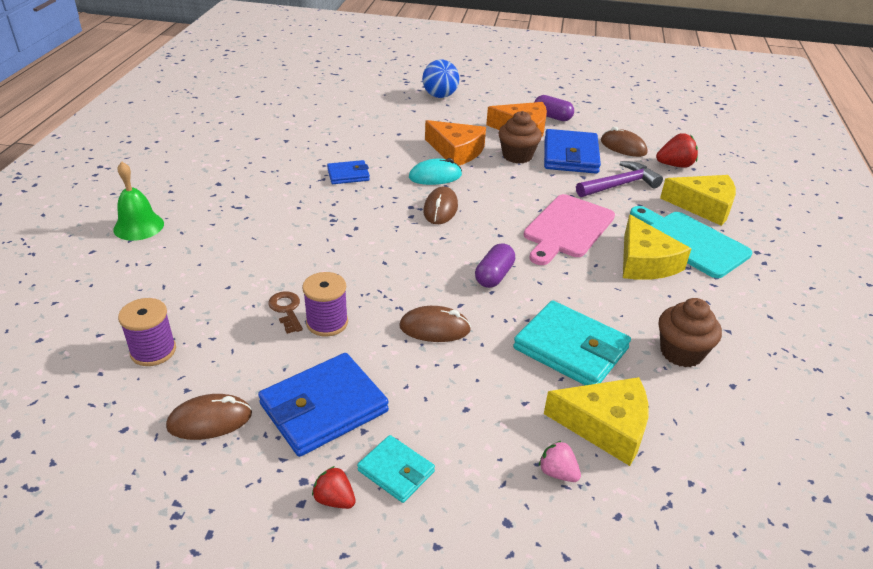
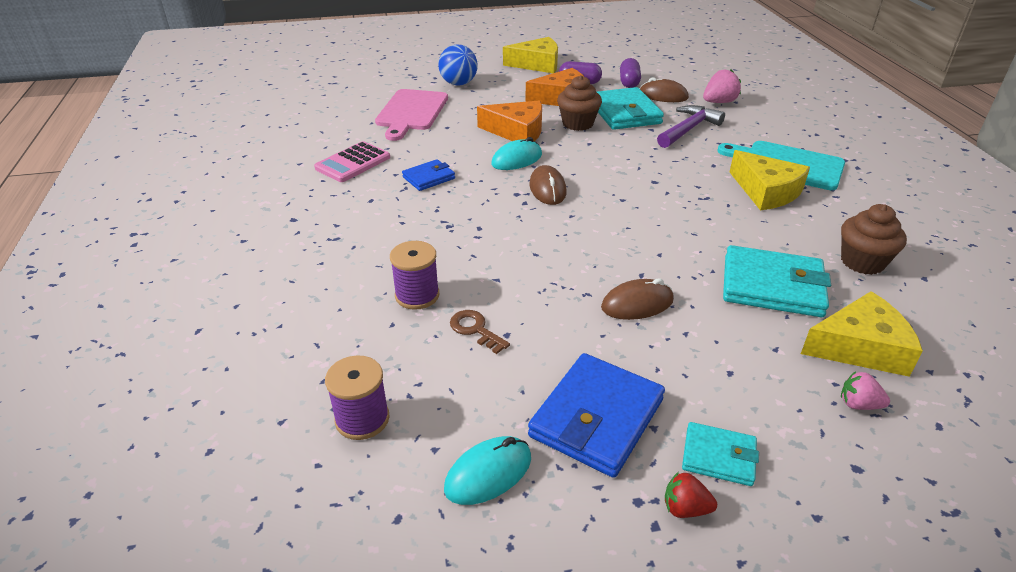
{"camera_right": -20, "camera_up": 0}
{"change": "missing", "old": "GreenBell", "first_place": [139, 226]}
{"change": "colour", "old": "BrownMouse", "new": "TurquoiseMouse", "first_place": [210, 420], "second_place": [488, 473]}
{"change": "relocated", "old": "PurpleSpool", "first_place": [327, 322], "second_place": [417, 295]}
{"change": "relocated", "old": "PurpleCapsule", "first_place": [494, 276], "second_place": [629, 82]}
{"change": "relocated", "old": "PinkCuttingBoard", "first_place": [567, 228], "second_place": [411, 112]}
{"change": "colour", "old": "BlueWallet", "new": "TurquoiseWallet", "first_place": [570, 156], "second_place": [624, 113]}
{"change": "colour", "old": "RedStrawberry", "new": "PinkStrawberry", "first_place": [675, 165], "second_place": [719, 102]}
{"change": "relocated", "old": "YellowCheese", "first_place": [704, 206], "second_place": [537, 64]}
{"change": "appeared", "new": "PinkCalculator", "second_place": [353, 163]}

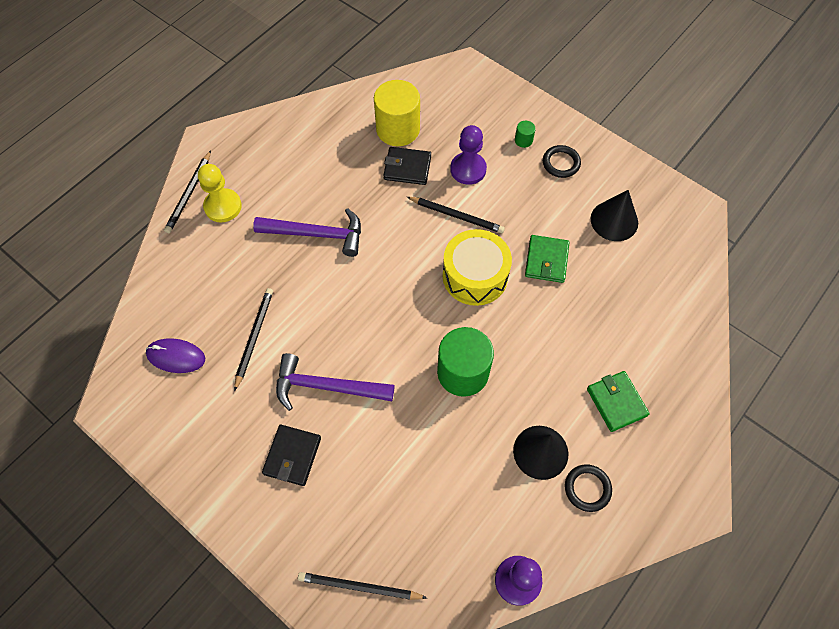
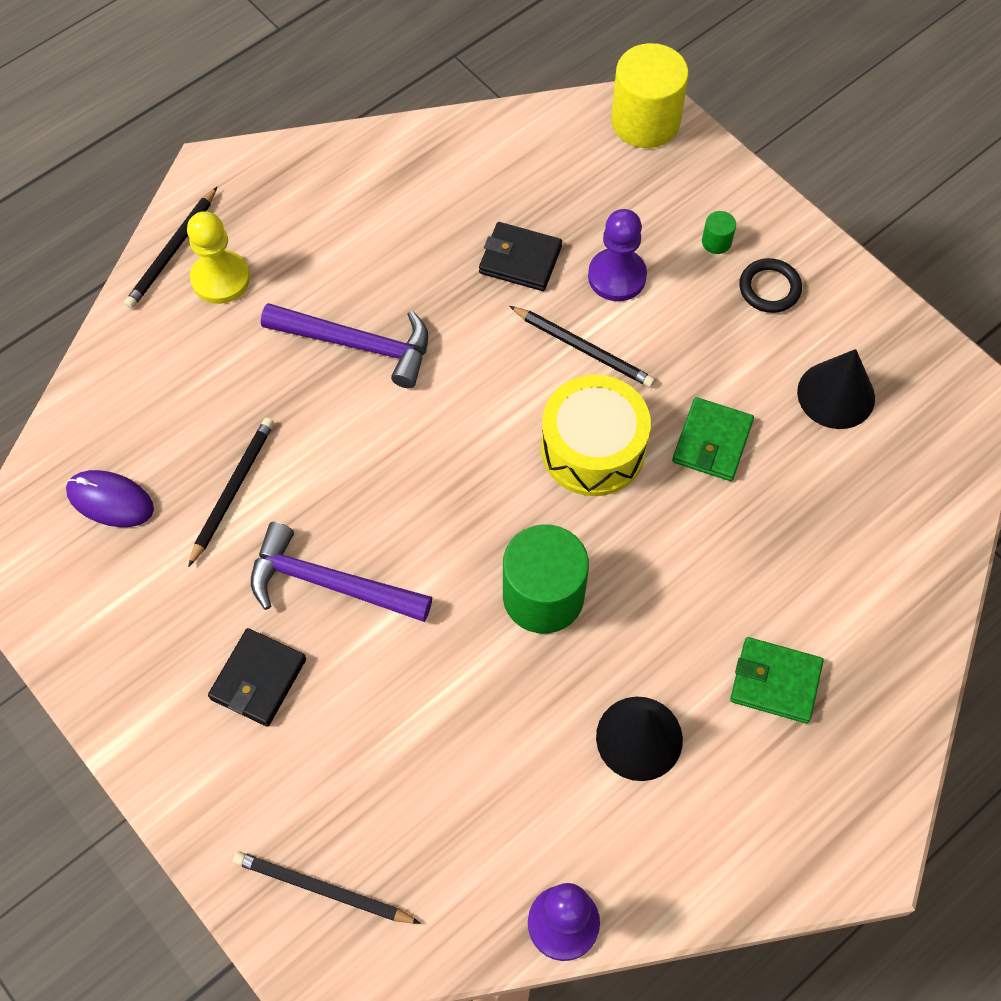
{"camera_right": 10, "camera_up": 0}
{"change": "relocated", "old": "YellowCylinder", "first_place": [398, 129], "second_place": [645, 121]}
{"change": "missing", "old": "BlackRing", "first_place": [587, 488]}
{"change": "spun", "old": "GreenWallet", "first_place": [616, 402], "second_place": [775, 682], "degrees": -60}

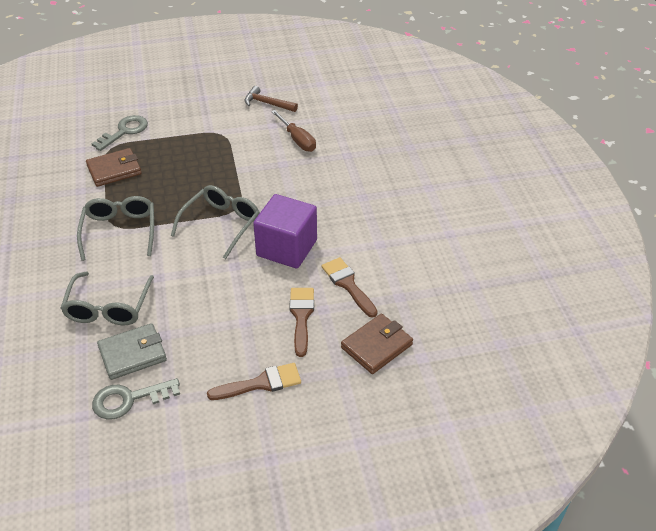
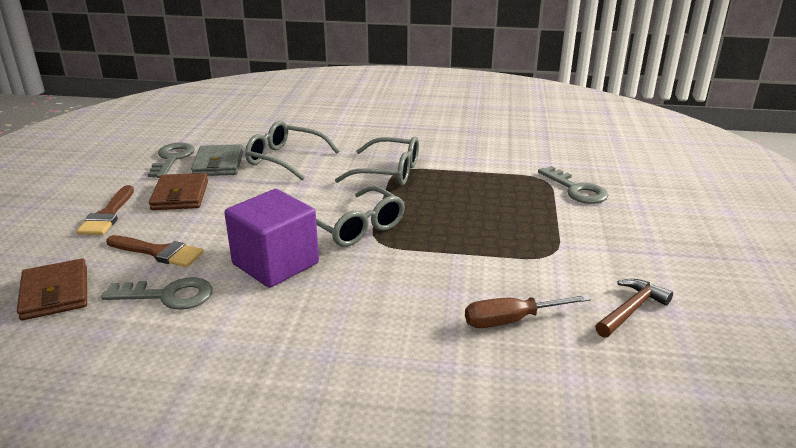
{"camera_right": 110, "camera_up": -15}
{"change": "relocated", "old": "BrownWallet", "first_place": [114, 170], "second_place": [180, 195]}
{"change": "exchanged", "old": "BrownBrush", "new": "GreyKey", "first_place": [348, 284], "second_place": [168, 295]}

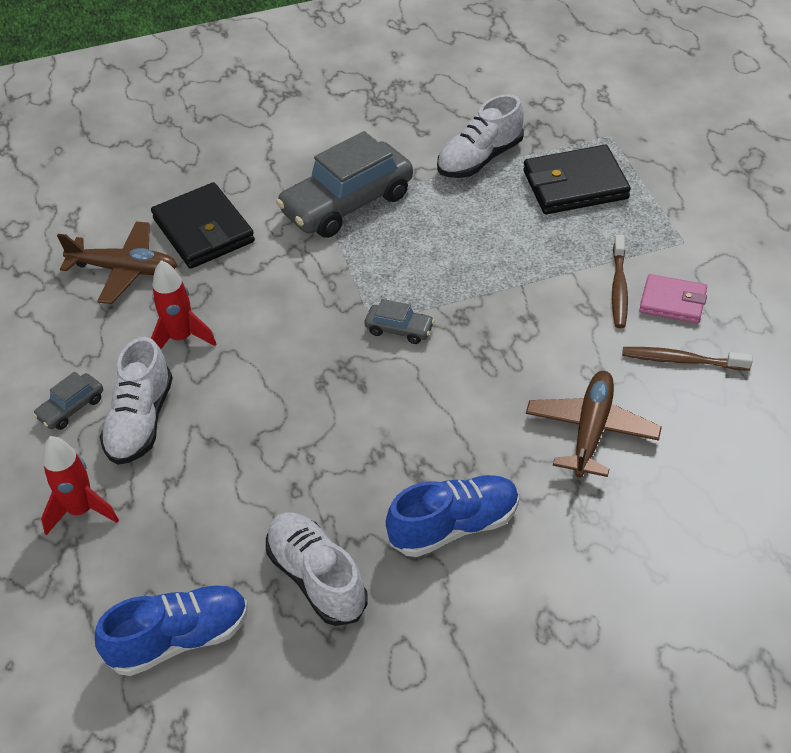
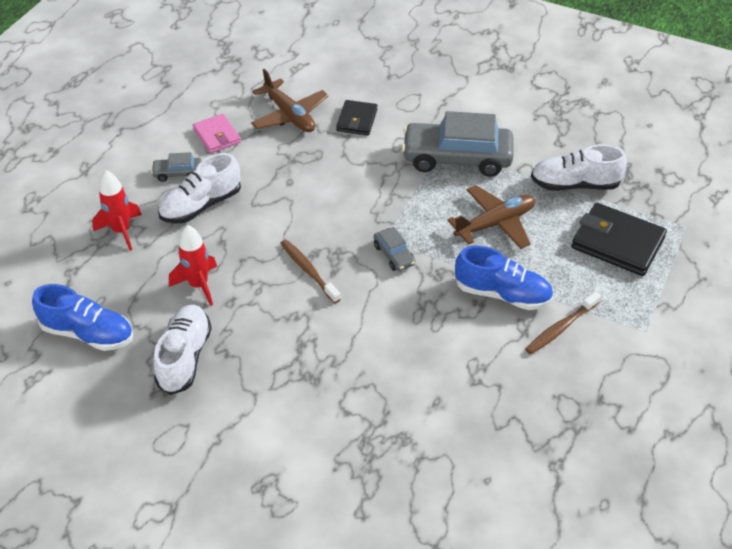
{"camera_right": 40, "camera_up": 0}
{"change": "size", "old": "BlackWallet", "first_place": [203, 230], "second_place": [357, 120], "factor": 0.61}
{"change": "relocated", "old": "RedRocket", "first_place": [181, 338], "second_place": [198, 285]}
{"change": "relocated", "old": "BlueShoe", "first_place": [454, 526], "second_place": [502, 294]}
{"change": "relocated", "old": "BrownPlane", "first_place": [591, 431], "second_place": [495, 224]}
{"change": "relocated", "old": "BrownToothbrush", "first_place": [681, 360], "second_place": [308, 271]}
{"change": "relocated", "old": "PinkWallet", "first_place": [672, 302], "second_place": [217, 136]}

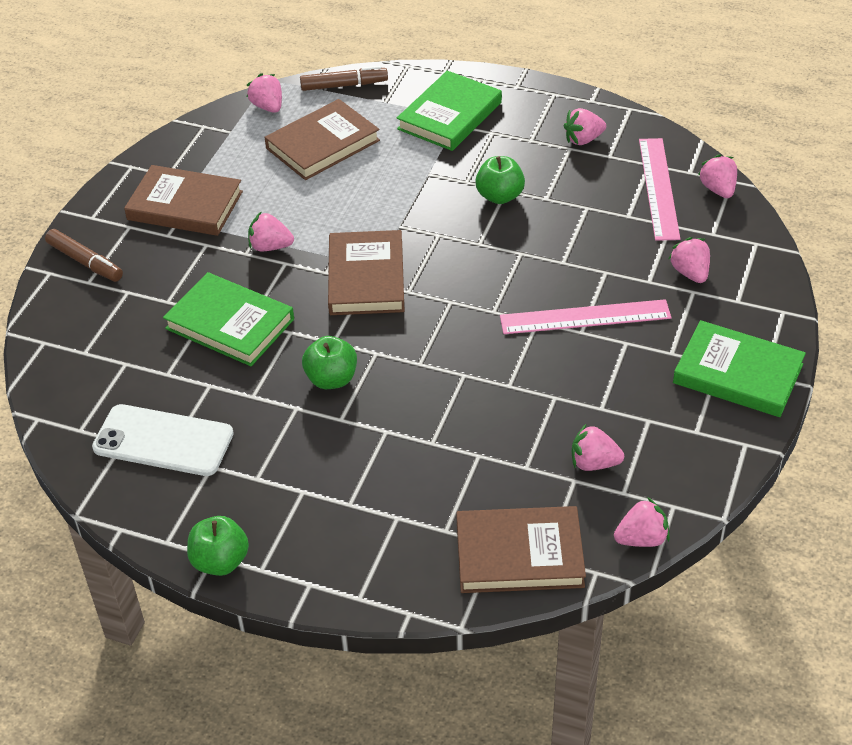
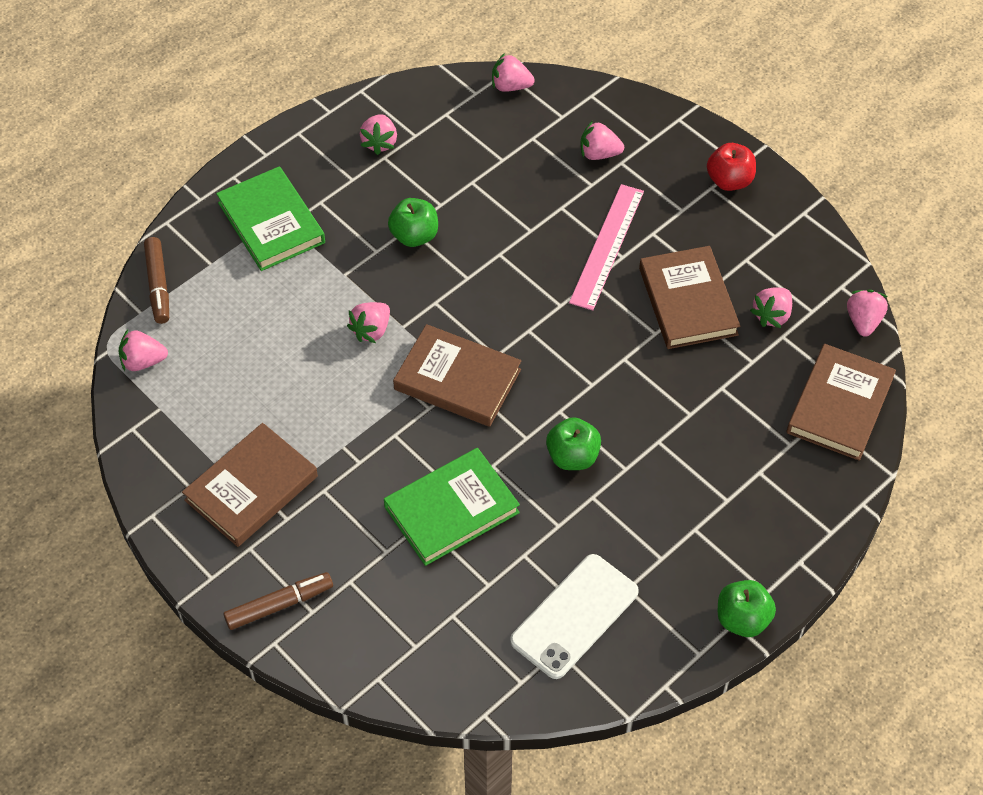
{"camera_right": -65, "camera_up": 10}
{"change": "relocated", "old": "PinkStrawberry", "first_place": [270, 247], "second_place": [371, 330]}
{"change": "relocated", "old": "BrownBook", "first_place": [322, 144], "second_place": [688, 301]}
{"change": "spun", "old": "BrownMarker", "first_place": [344, 85], "second_place": [158, 285], "degrees": 150}
{"change": "missing", "old": "PinkRuler", "first_place": [658, 188]}
{"change": "exchanged", "old": "GreenBook", "new": "RedApple", "first_place": [738, 374], "second_place": [729, 181]}

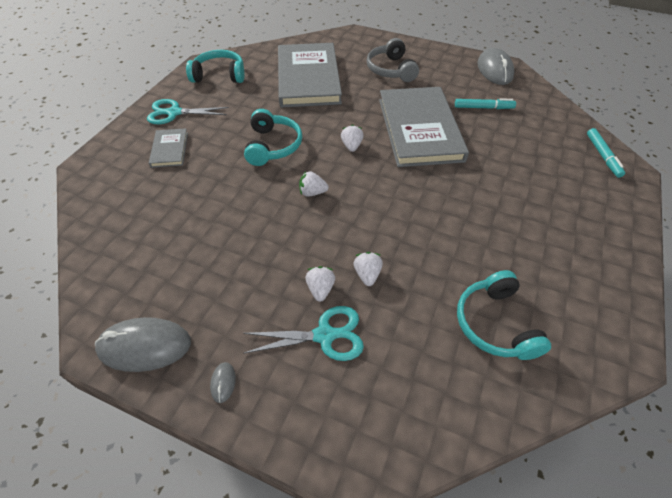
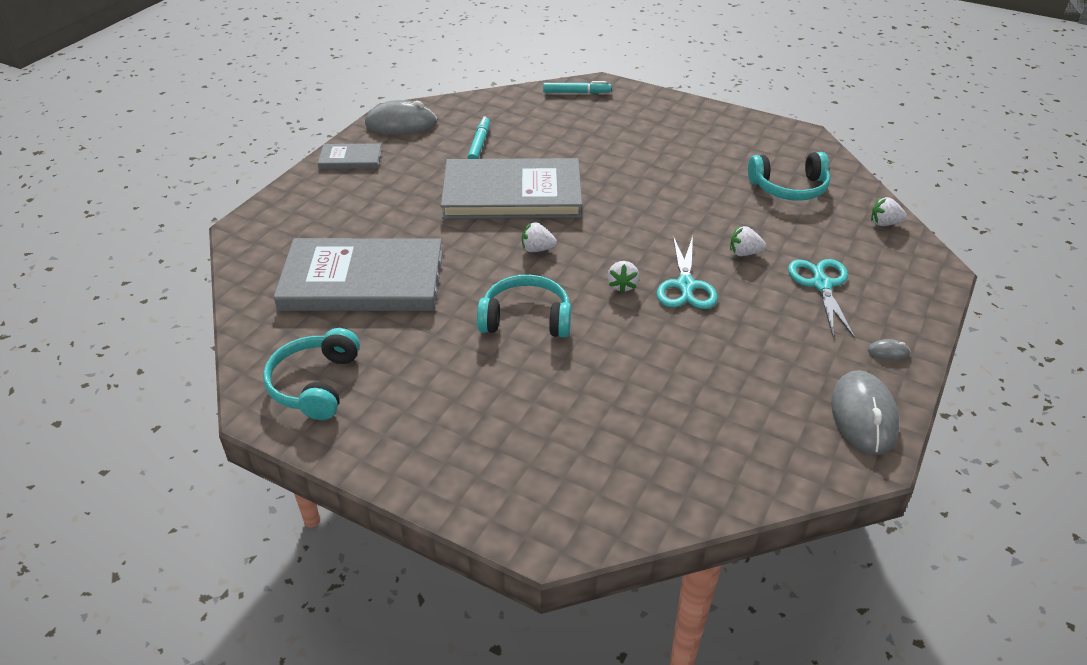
{"camera_right": -85, "camera_up": -10}
{"change": "relocated", "old": "TurquoiseScissors", "first_place": [174, 113], "second_place": [685, 286]}
{"change": "relocated", "old": "GreyBook", "first_place": [169, 149], "second_place": [350, 159]}
{"change": "relocated", "old": "WhiteStrawberry", "first_place": [320, 289], "second_place": [884, 223]}
{"change": "missing", "old": "GreyHeadphones", "first_place": [391, 70]}

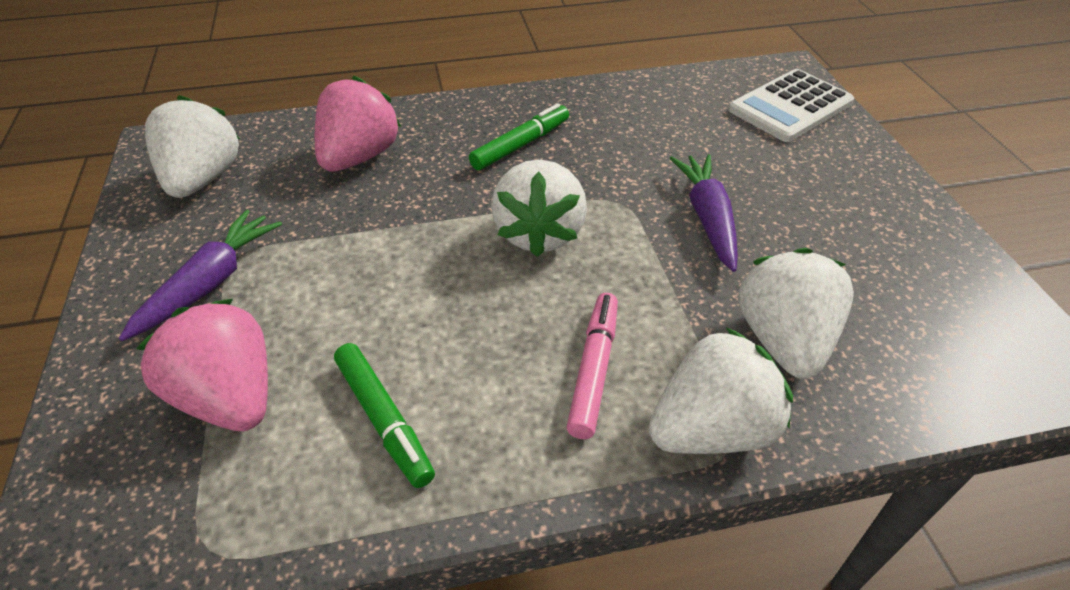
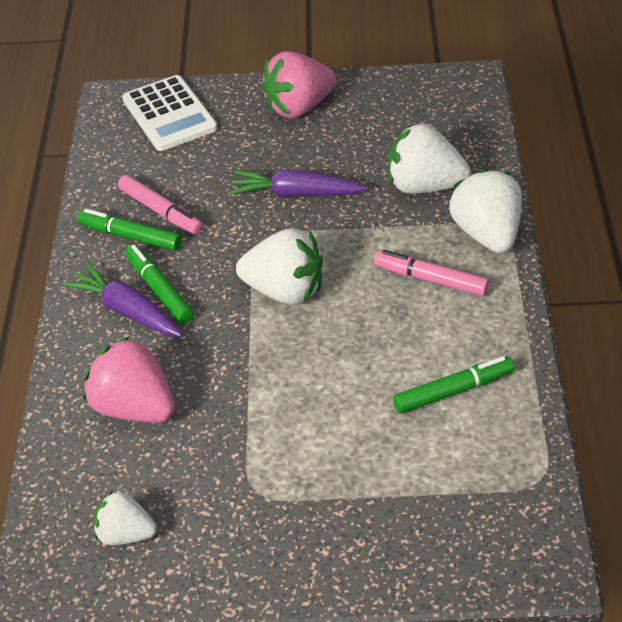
{"camera_right": -75, "camera_up": 0}
{"change": "relocated", "old": "PurpleCarrot", "first_place": [210, 283], "second_place": [127, 311]}
{"change": "relocated", "old": "PinkStrawberry", "first_place": [230, 397], "second_place": [299, 107]}
{"change": "size", "old": "WhiteStrawberry", "first_place": [203, 179], "second_place": [126, 534], "factor": 0.61}
{"change": "appeared", "new": "GreenMarker", "second_place": [130, 236]}
{"change": "appeared", "new": "PinkMarker", "second_place": [161, 211]}

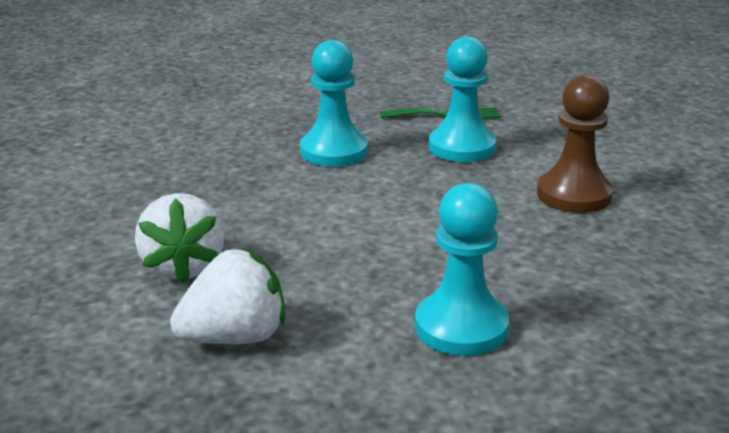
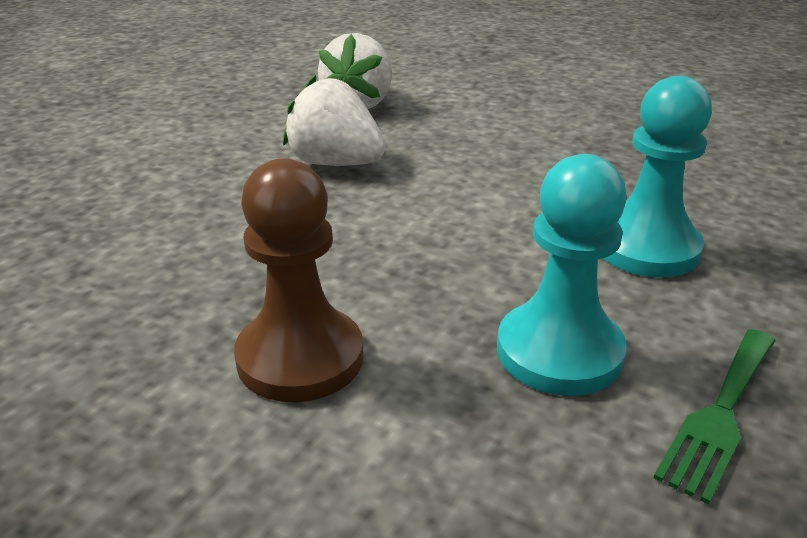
{"camera_right": 130, "camera_up": 5}
{"change": "relocated", "old": "WhiteStrawberry", "first_place": [183, 267], "second_place": [335, 163]}
{"change": "missing", "old": "TurquoisePawn", "first_place": [461, 327]}

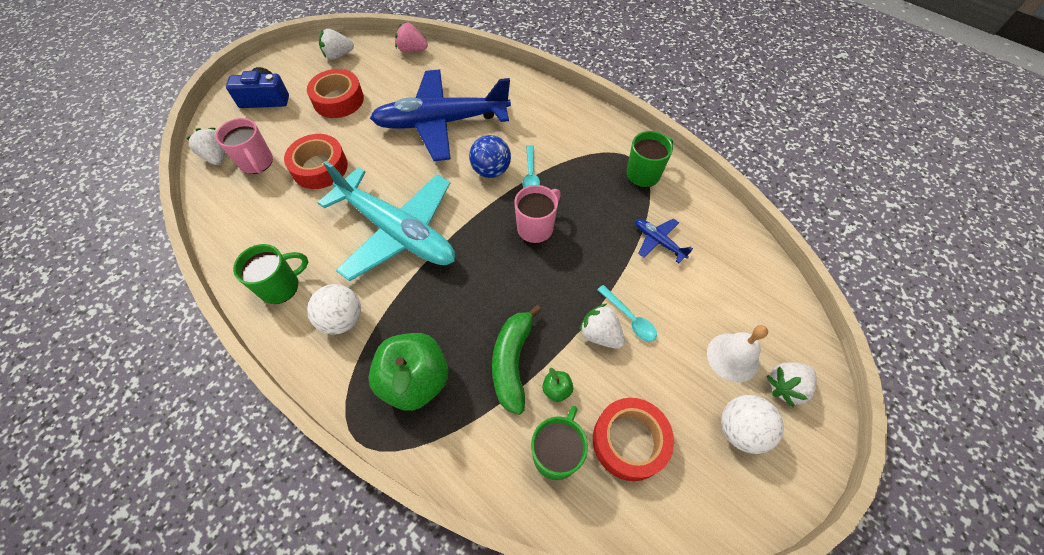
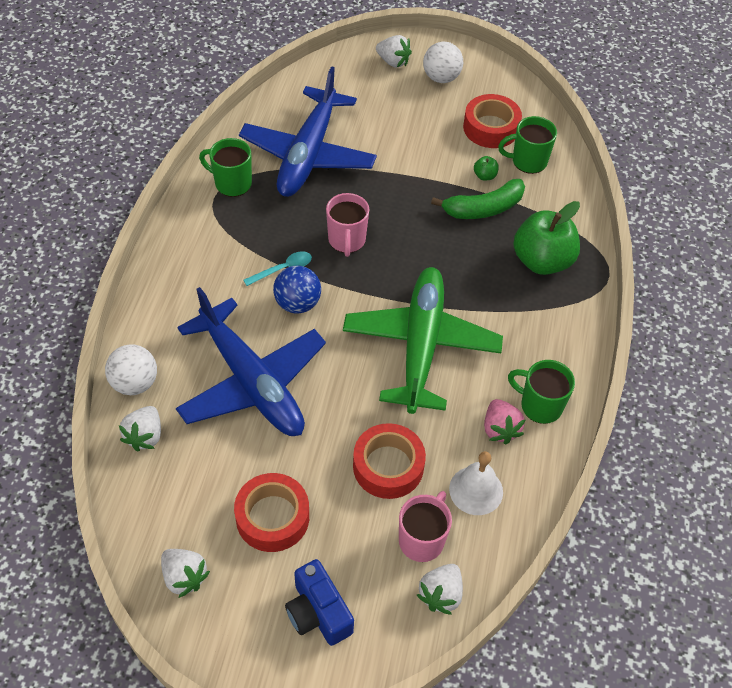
{"camera_right": -120, "camera_up": -5}
{"change": "relocated", "old": "WhiteBall", "first_place": [342, 319], "second_place": [135, 383]}
{"change": "colour", "old": "TurquoisePlane", "new": "GreenPlane", "first_place": [397, 231], "second_place": [420, 345]}
{"change": "relocated", "old": "PinkStrawberry", "first_place": [412, 50], "second_place": [500, 429]}
{"change": "spun", "old": "PinkMug", "first_place": [536, 228], "second_place": [347, 240], "degrees": -105}
{"change": "relocated", "old": "WhiteStrawberry", "first_place": [600, 334], "second_place": [145, 436]}
{"change": "missing", "old": "TurquoiseSpoon", "first_place": [629, 318]}
{"change": "size", "old": "BluePlane", "first_place": [658, 242], "second_place": [308, 154], "factor": 2.48}
{"change": "relocated", "old": "WhiteBell", "first_place": [732, 357], "second_place": [476, 490]}

